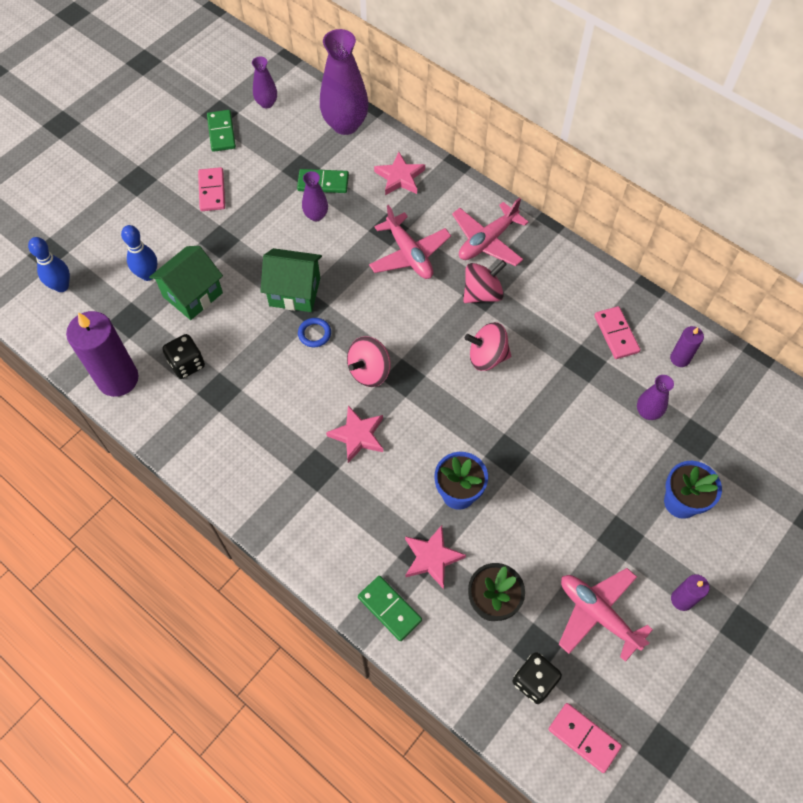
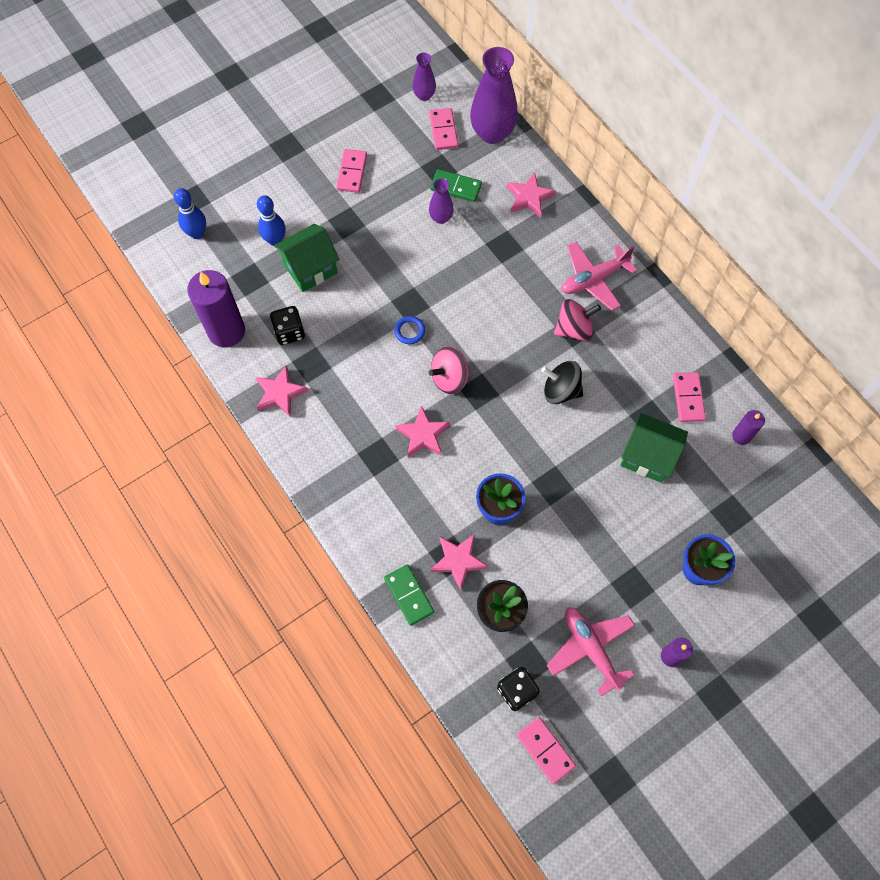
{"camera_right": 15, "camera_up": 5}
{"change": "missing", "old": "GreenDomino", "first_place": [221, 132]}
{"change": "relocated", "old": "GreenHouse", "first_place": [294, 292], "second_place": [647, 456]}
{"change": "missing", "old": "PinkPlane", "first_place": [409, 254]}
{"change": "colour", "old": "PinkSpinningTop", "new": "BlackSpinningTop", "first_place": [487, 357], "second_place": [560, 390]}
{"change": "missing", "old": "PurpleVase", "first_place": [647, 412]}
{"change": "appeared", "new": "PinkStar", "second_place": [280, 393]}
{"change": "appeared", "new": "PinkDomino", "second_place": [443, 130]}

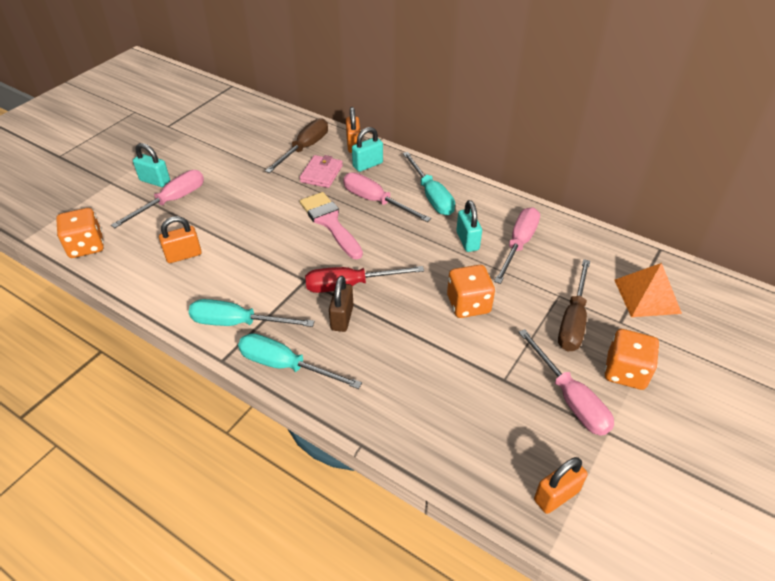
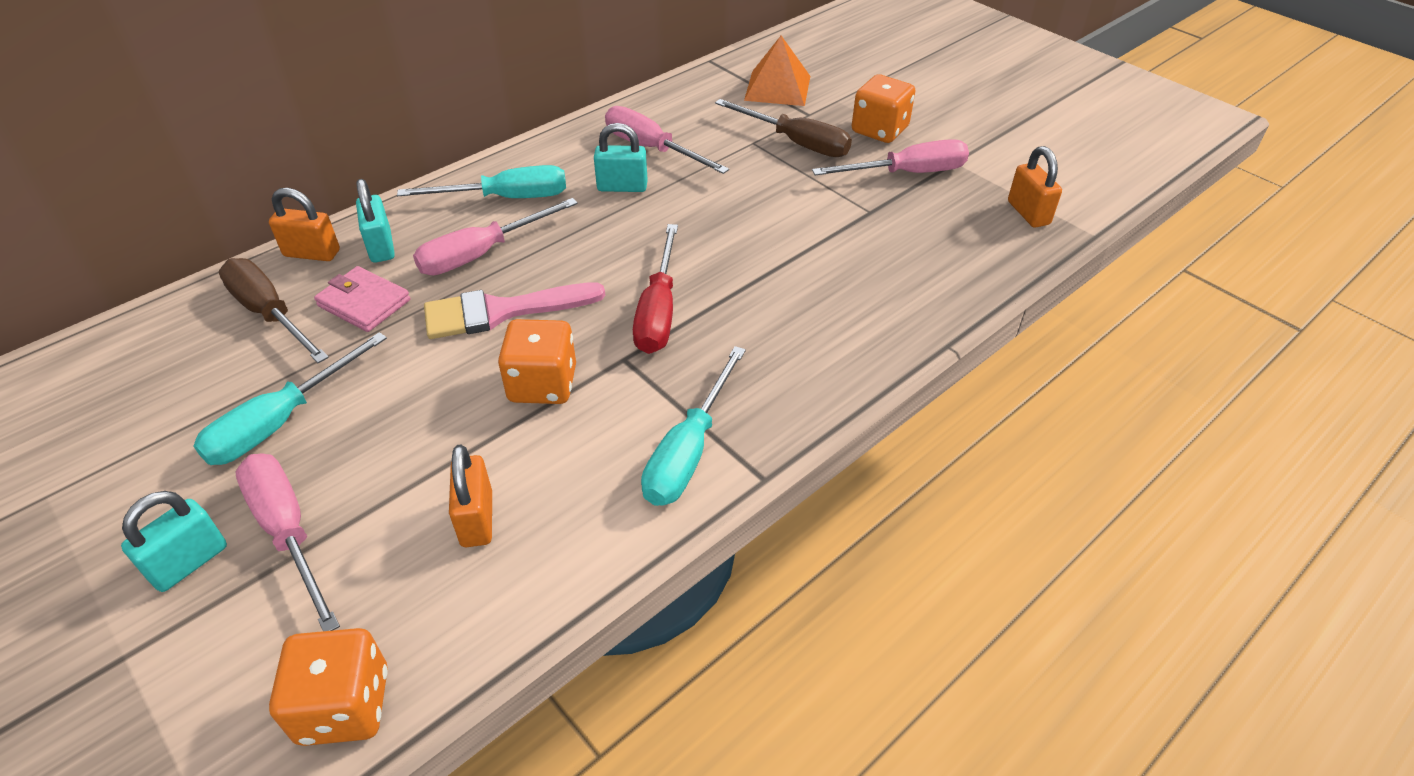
{"camera_right": -75, "camera_up": 0}
{"change": "relocated", "old": "TurquoiseScrewdriver", "first_place": [285, 366], "second_place": [281, 421]}
{"change": "missing", "old": "BrownPadlock", "first_place": [342, 318]}
{"change": "relocated", "old": "OrangeDice", "first_place": [468, 304], "second_place": [543, 384]}

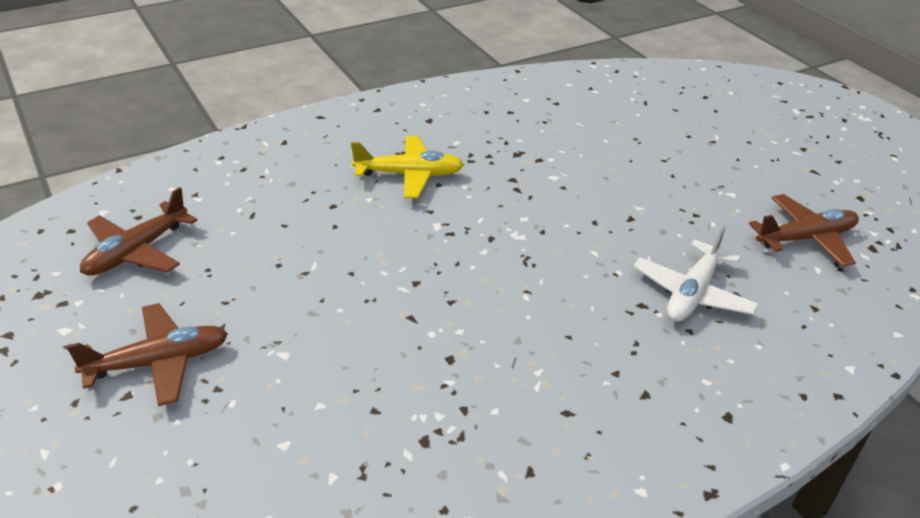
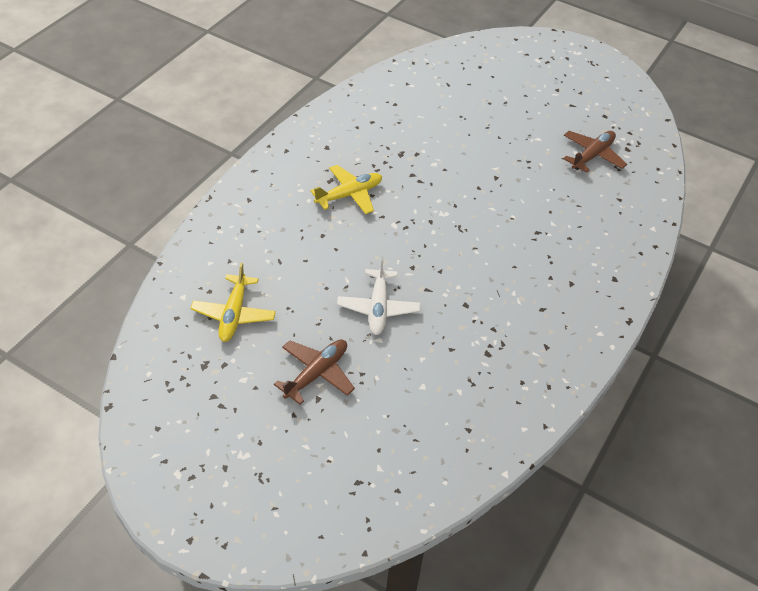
{"camera_right": -30, "camera_up": 10}
{"change": "colour", "old": "BrownPlane", "new": "YellowPlane", "first_place": [137, 252], "second_place": [234, 314]}
{"change": "relocated", "old": "WhitePlane", "first_place": [692, 293], "second_place": [378, 308]}

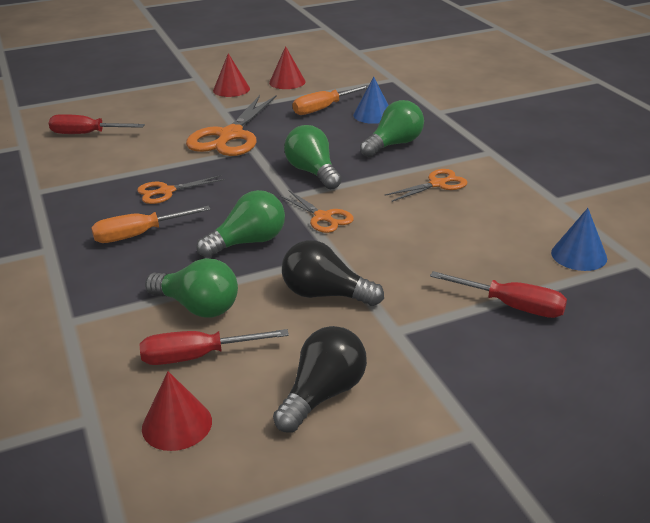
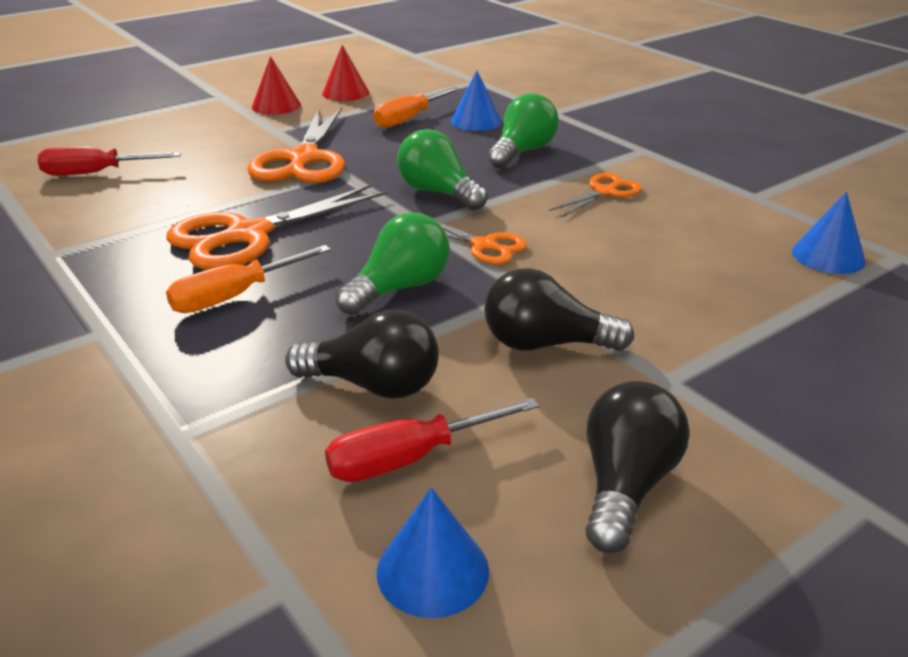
{"camera_right": -15, "camera_up": 0}
{"change": "size", "old": "OrangeScissors", "first_place": [166, 191], "second_place": [248, 235], "factor": 1.87}
{"change": "colour", "old": "RedCone", "new": "BlueCone", "first_place": [177, 424], "second_place": [432, 570]}
{"change": "colour", "old": "GreenLightBulb", "new": "BlackLightBulb", "first_place": [198, 307], "second_place": [373, 385]}
{"change": "missing", "old": "RedScrewdriver", "first_place": [513, 306]}

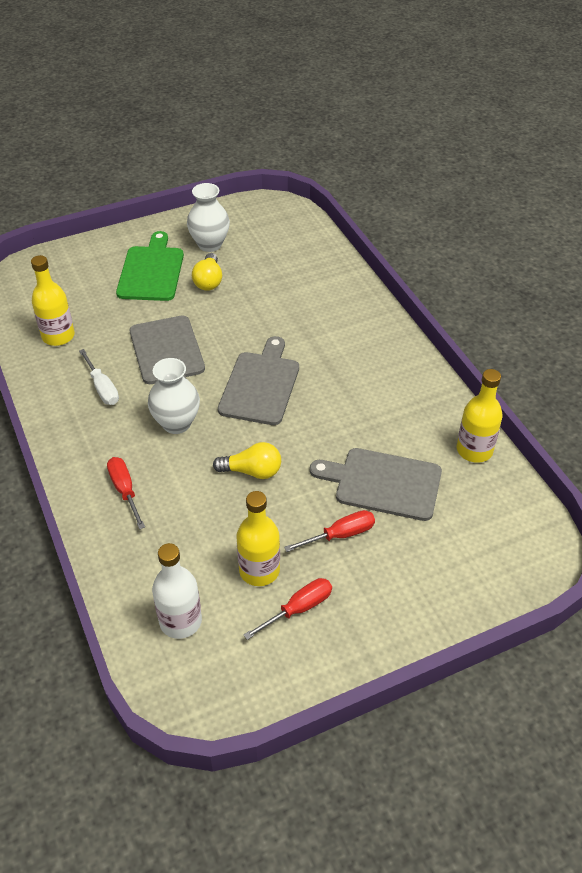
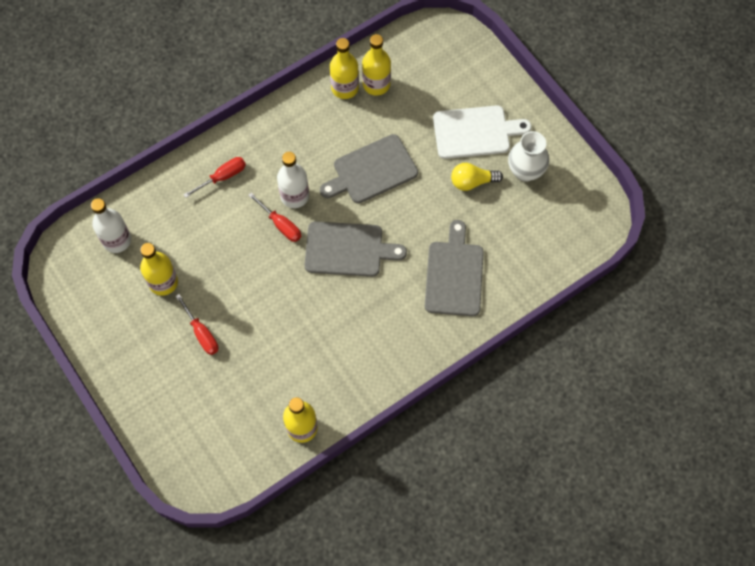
{"camera_right": 80, "camera_up": 20}
{"change": "missing", "old": "WhiteScrewdriver", "first_place": [102, 388]}
{"change": "colour", "old": "GreenCuttingBoard", "new": "WhiteCuttingBoard", "first_place": [151, 271], "second_place": [475, 132]}
{"change": "exchanged", "old": "WhiteVase", "new": "WhiteBottle", "first_place": [176, 423], "second_place": [294, 196]}
{"change": "missing", "old": "YellowLightBulb", "first_place": [252, 471]}
{"change": "relocated", "old": "RedScrewdriver", "first_place": [299, 608], "second_place": [281, 225]}
{"change": "relocated", "old": "GreyCuttingBoard", "first_place": [383, 483], "second_place": [454, 275]}
{"change": "appeared", "new": "YellowBottle", "second_place": [345, 88]}

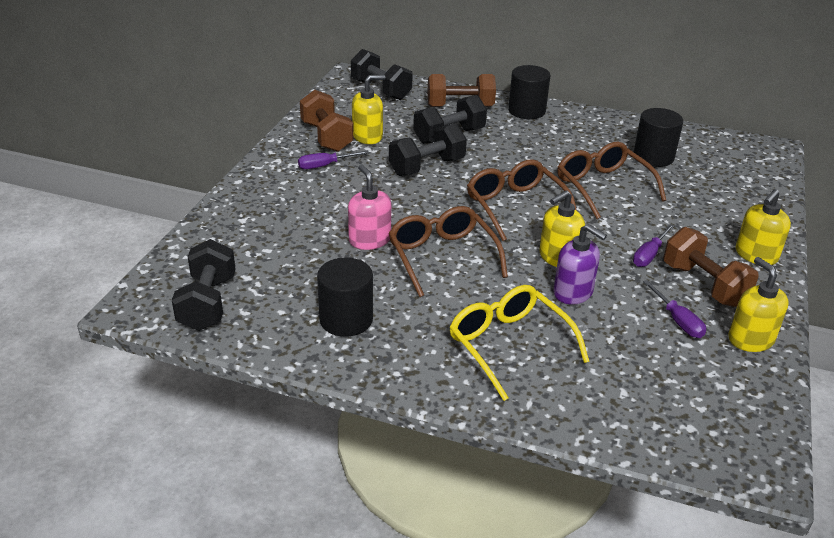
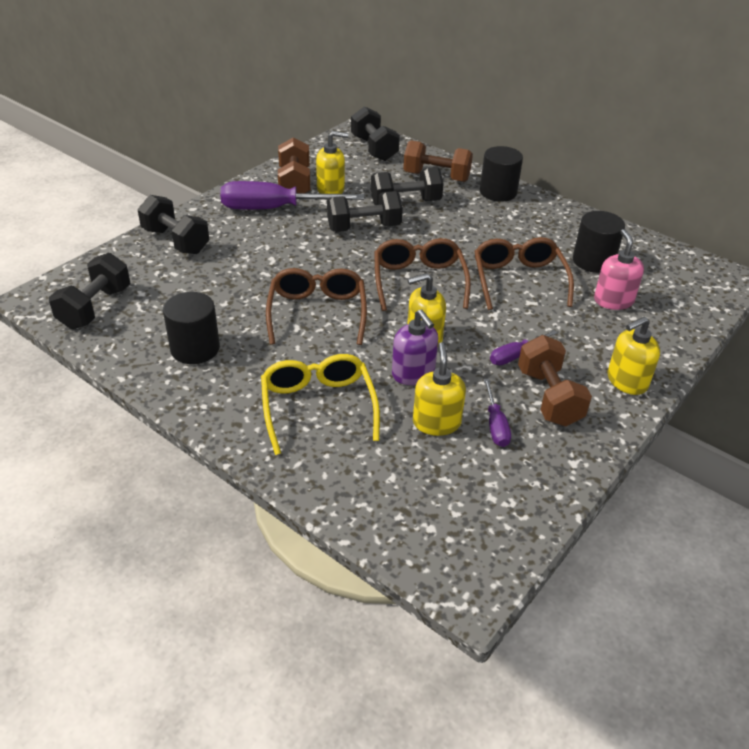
{"camera_right": 20, "camera_up": 5}
{"change": "size", "old": "PurpleScrewdriver", "first_place": [325, 165], "second_place": [274, 209], "factor": 2.09}
{"change": "relocated", "old": "PinkSoapDispenser", "first_place": [369, 240], "second_place": [613, 301]}
{"change": "relocated", "old": "YellowSoapDispenser", "first_place": [750, 339], "second_place": [436, 422]}
{"change": "appeared", "new": "BlackDumbbell", "second_place": [176, 241]}

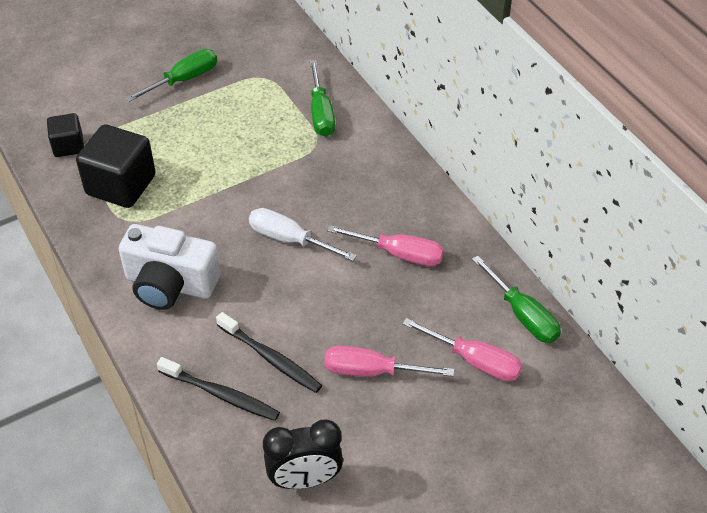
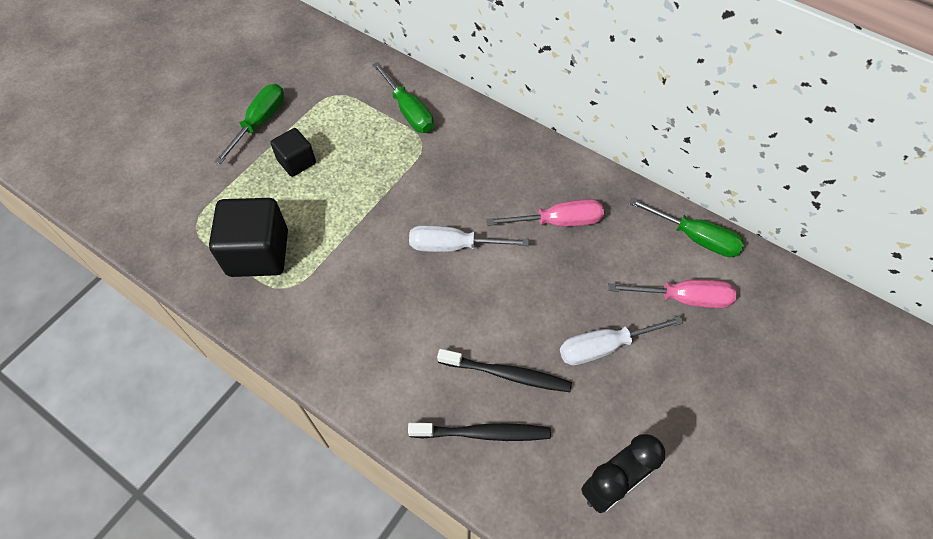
{"camera_right": -25, "camera_up": 10}
{"change": "relocated", "old": "BlackCube", "first_place": [68, 146], "second_place": [296, 162]}
{"change": "missing", "old": "WhiteCamera", "first_place": [170, 284]}
{"change": "colour", "old": "PinkScrewdriver", "new": "WhiteScrewdriver", "first_place": [372, 371], "second_place": [605, 347]}

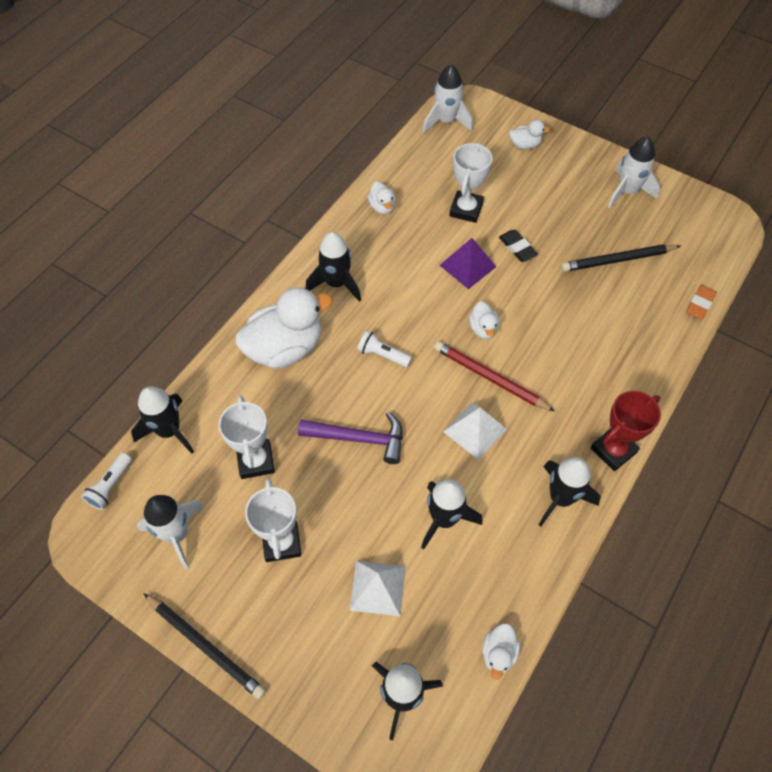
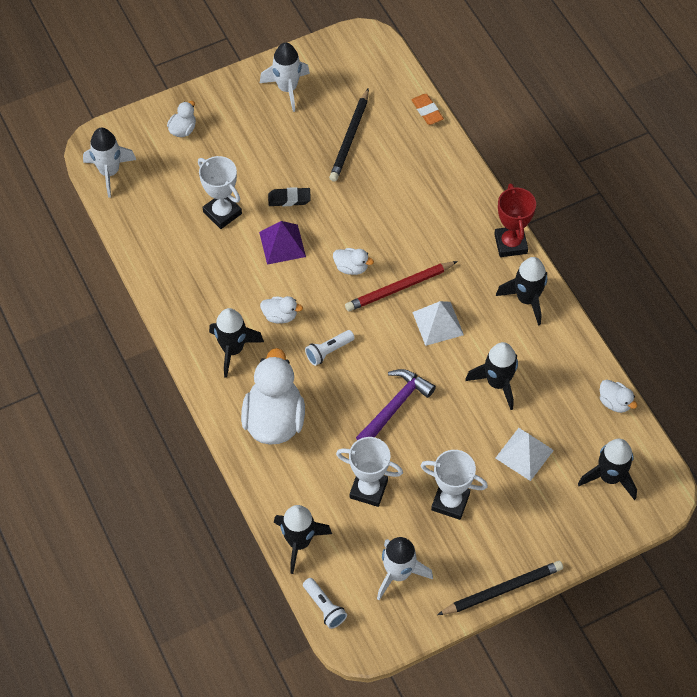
{"camera_right": -60, "camera_up": 0}
{"change": "relocated", "old": "WhiteDuck", "first_place": [382, 207], "second_place": [280, 316]}

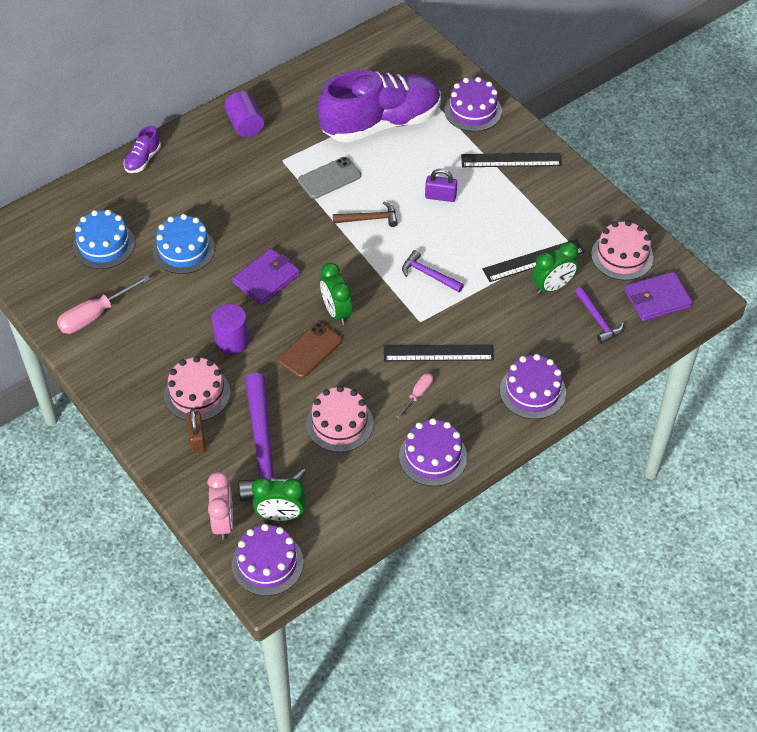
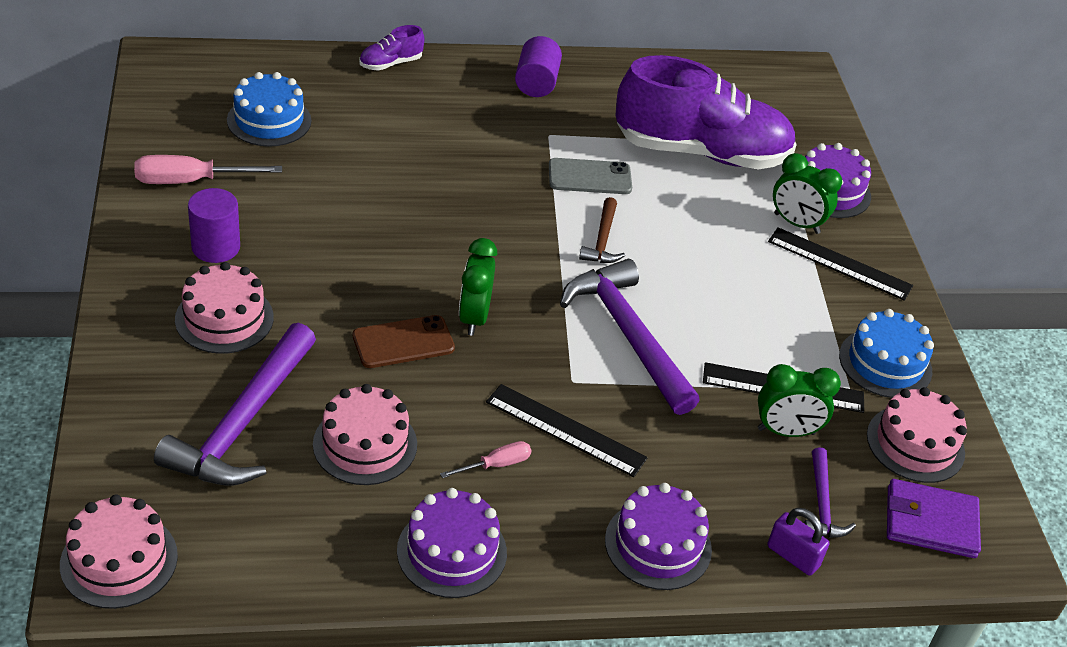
{"camera_right": 25, "camera_up": -10}
{"change": "relocated", "old": "BlueCake", "first_place": [184, 249], "second_place": [885, 363]}
{"change": "missing", "old": "BrownPadlock", "first_place": [197, 439]}
{"change": "missing", "old": "PinkClock", "first_place": [223, 522]}
{"change": "relocated", "old": "PurpleCylinder", "first_place": [232, 341], "second_place": [216, 247]}
{"change": "missing", "old": "PurpleWallet", "first_place": [266, 279]}
{"change": "colour", "old": "PurpleCake", "new": "PinkCake", "first_place": [267, 563], "second_place": [119, 560]}
{"change": "relocated", "old": "GreenClock", "first_place": [280, 516], "second_place": [796, 223]}
{"change": "spun", "old": "BrownHammer", "first_place": [369, 219], "second_place": [602, 240], "degrees": 75}
{"change": "size", "old": "PurpleHammer", "first_place": [429, 275], "second_place": [628, 335], "factor": 1.98}
{"change": "relocated", "old": "PurplePadlock", "first_place": [440, 196], "second_place": [793, 556]}

